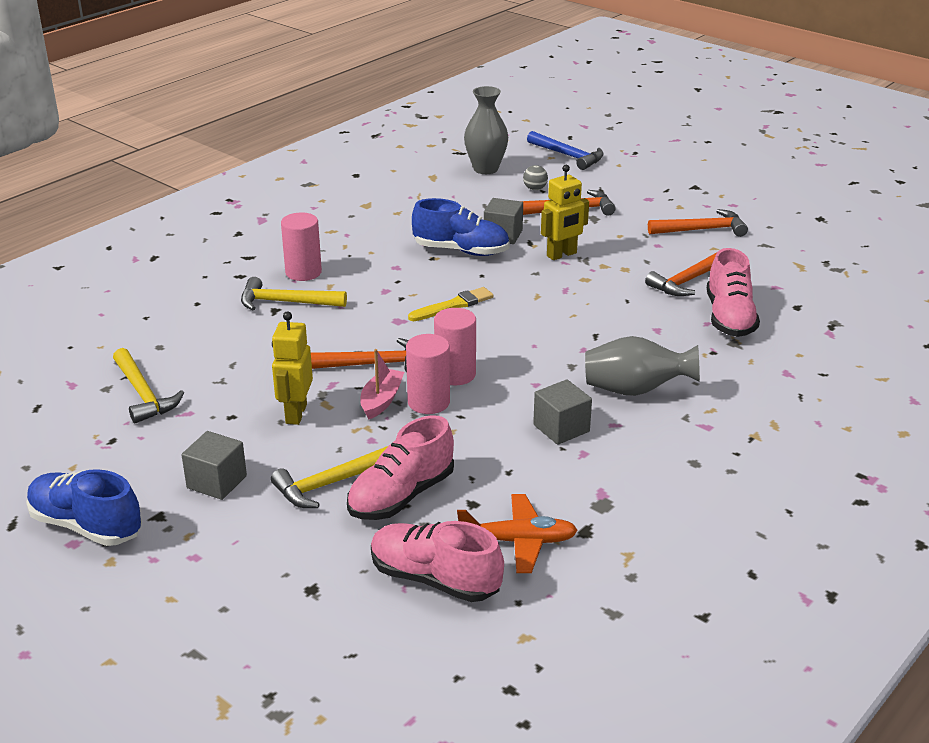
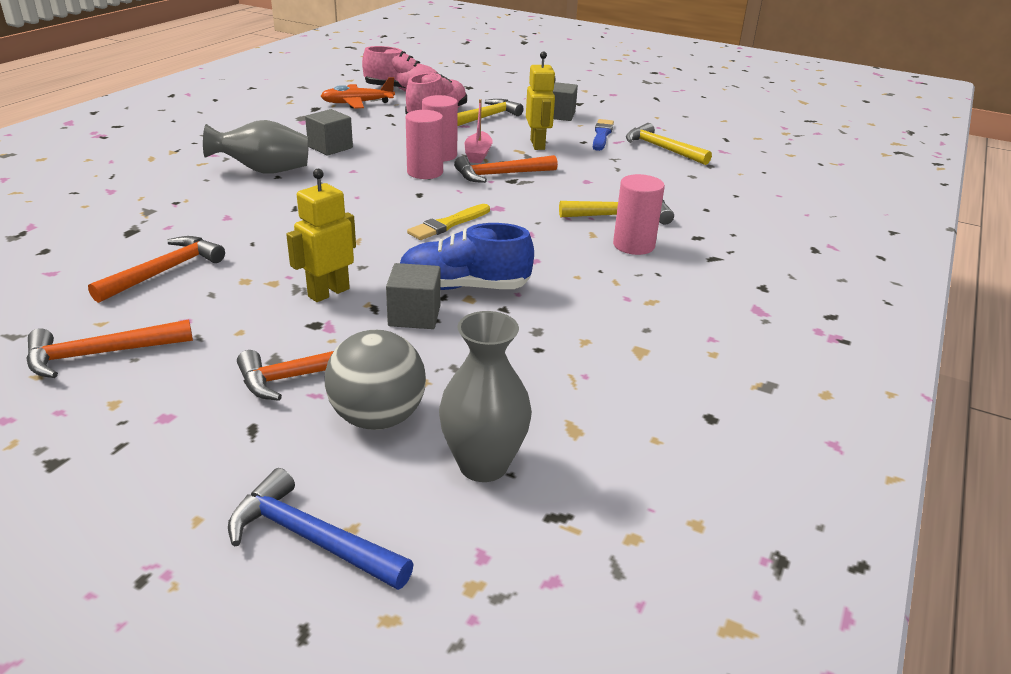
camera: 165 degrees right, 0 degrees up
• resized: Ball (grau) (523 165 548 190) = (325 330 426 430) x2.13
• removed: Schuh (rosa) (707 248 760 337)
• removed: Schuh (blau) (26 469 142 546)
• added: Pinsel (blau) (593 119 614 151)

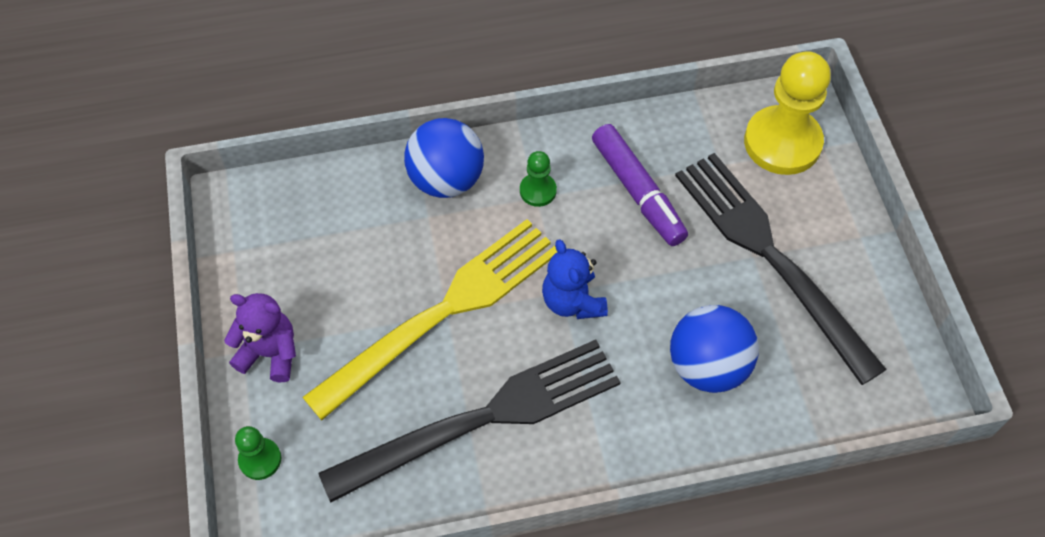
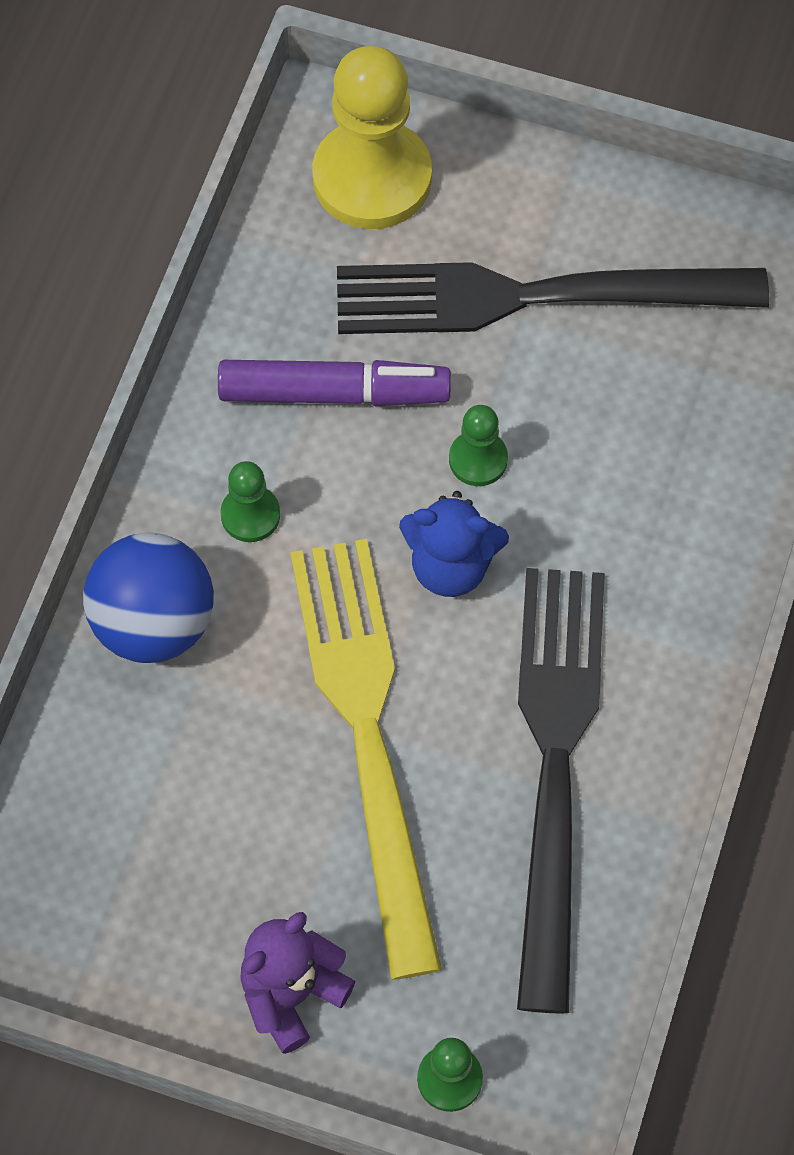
camera: 60 degrees left, 5 degrees up
• removed: Ball (blau) (670 305 759 393)
• added: Bauer (grün) (449 405 508 486)

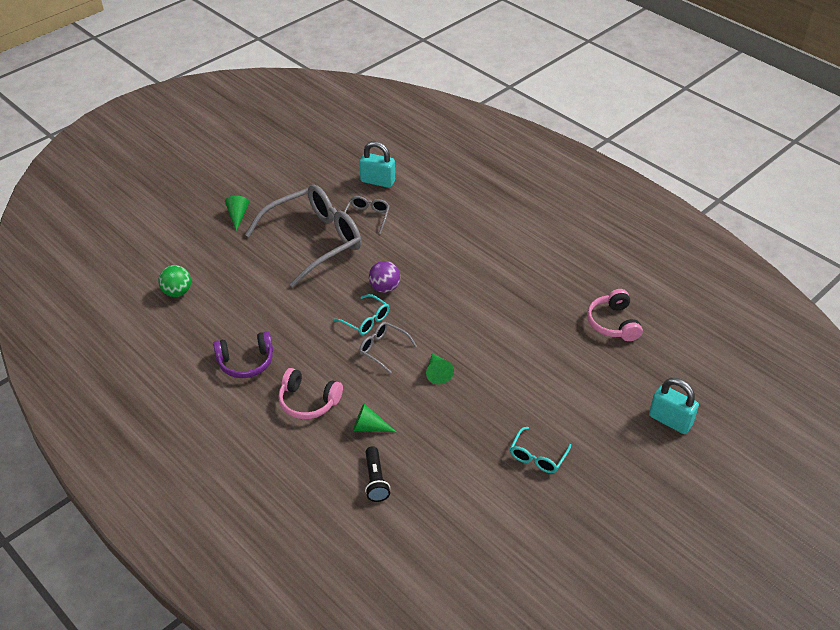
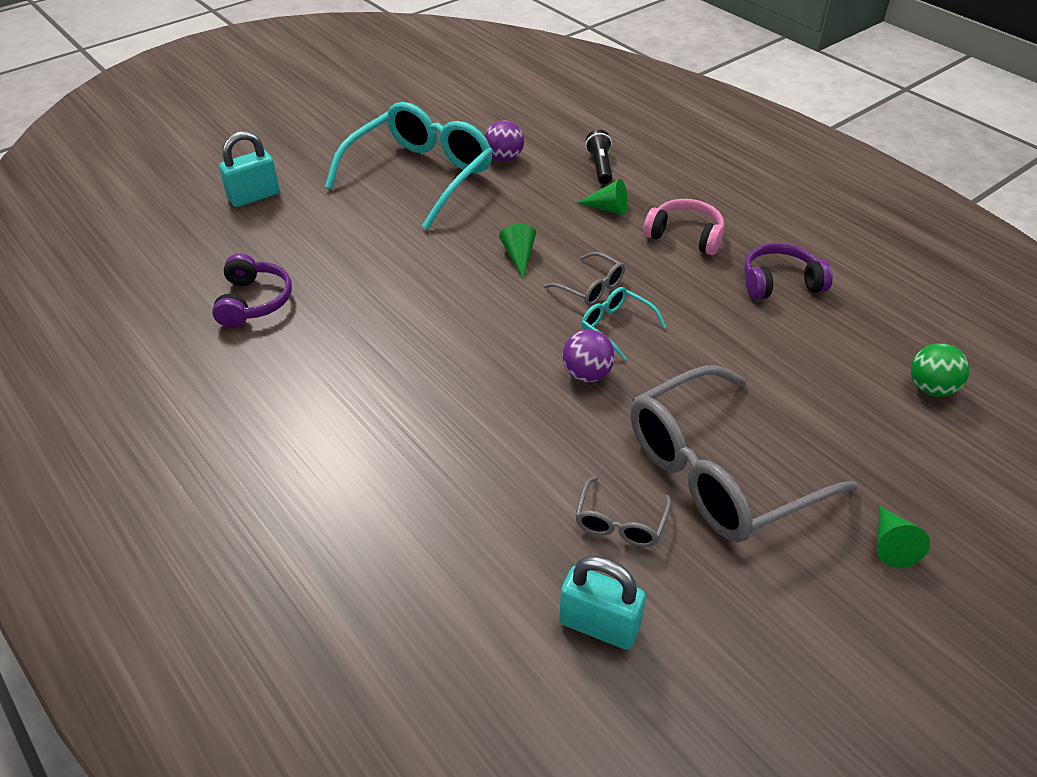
camera: 175 degrees left, 0 degrees up
• recoloured: Kopfhörer (rosa) (587 289 643 341) to Kopfhörer (lila) (212 253 292 328)
• turned: Vorhängeschloss (türkis) (649 378 699 434) = (219 131 280 207) 75 degrees counterclockwise
• resized: Brille (türkis) (510 427 571 473) = (325 102 493 230) x2.31
• added: Ball (lila) (485 120 524 162)

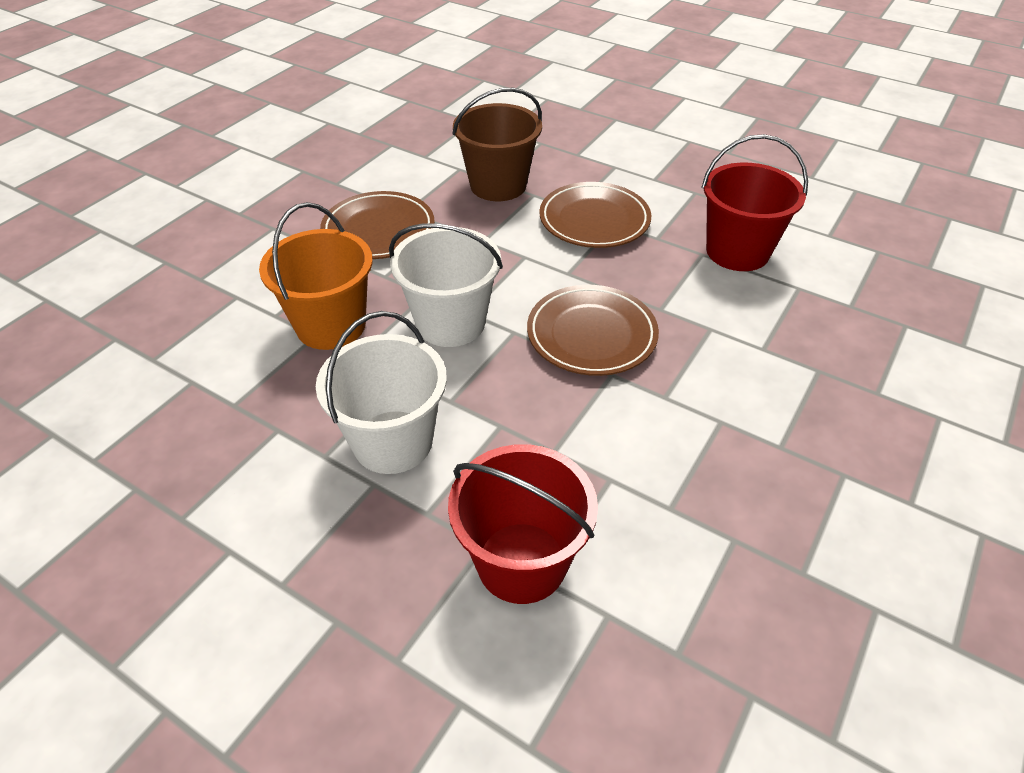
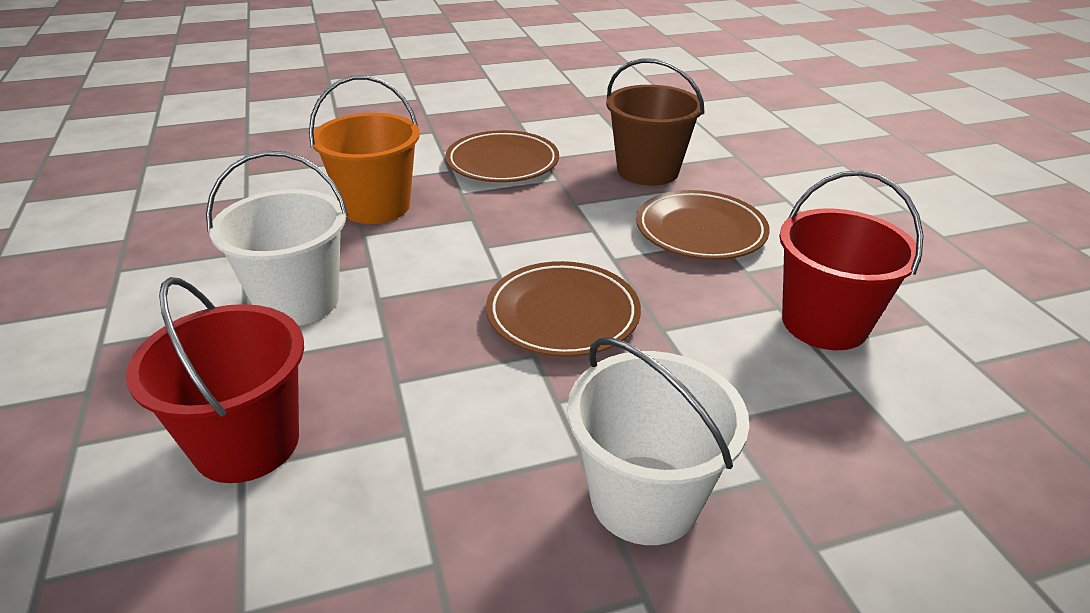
camera: 40 degrees right, 10 degrees down
• moved: Eimer (weiß) (389 223 503 347) to (567 337 749 545)

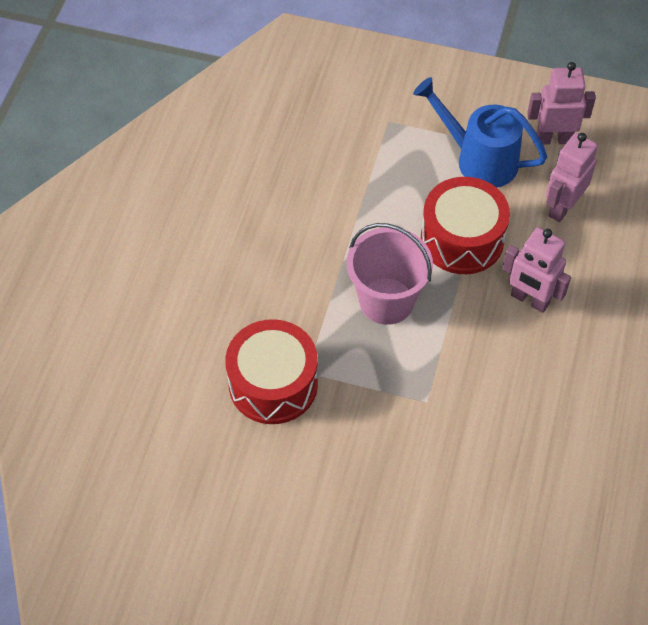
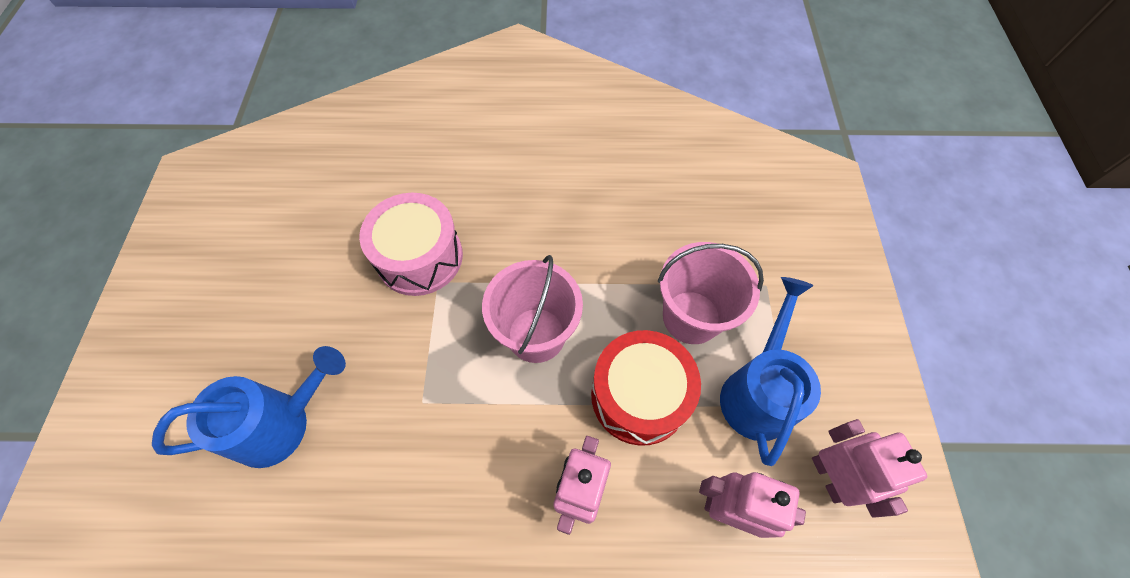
camera: 75 degrees right, 5 degrees up
• recoloured: Trommel (rot) (225 319 318 424) to Trommel (rosa) (359 193 463 296)
• added: Eimer (rosa) (658 242 764 344)
• added: Gießkanne (blau) (152 346 346 468)

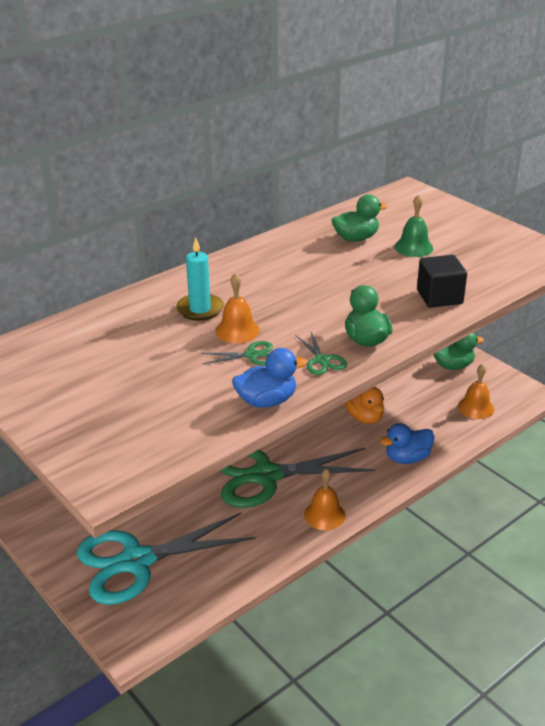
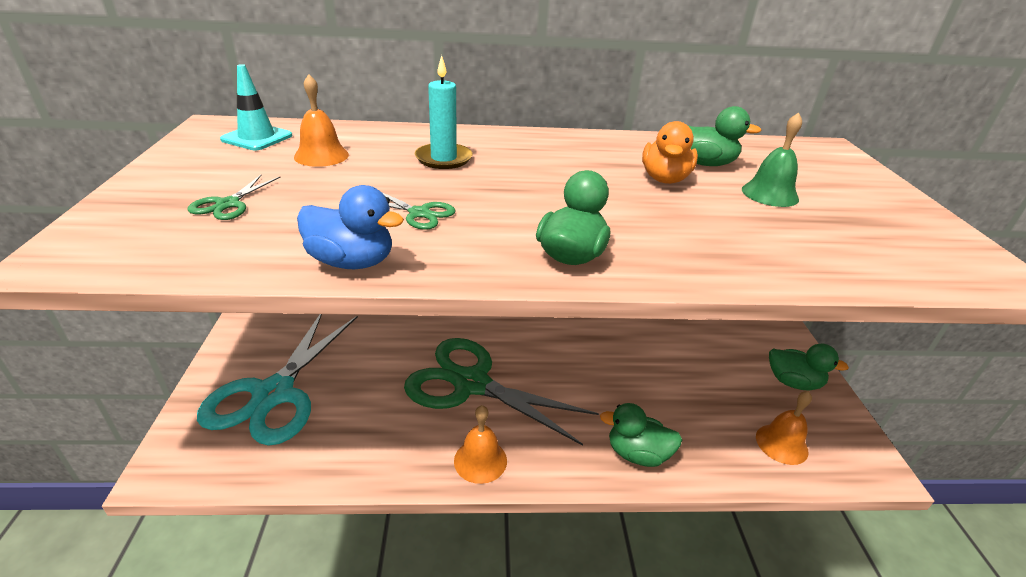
camera: 35 degrees right, 0 degrees up
• removed: Kubus (schwarz) (417 255 467 308)
• moved: Glocke (orange) (216 273 260 343) to (294 74 349 167)
• moved: Schere (grün) (295 332 347 375) to (187 174 280 220)
• moved: Ente (orange) (345 387 384 424) to (642 121 698 184)
• recoloured: Ente (blau) (380 423 434 464) to Ente (grün) (600 403 682 467)
• turned: Schere (türkis) (77 513 256 605) = (197 314 358 446) 90 degrees counterclockwise
• added: Leitkegel (türkis) (220 64 292 150)

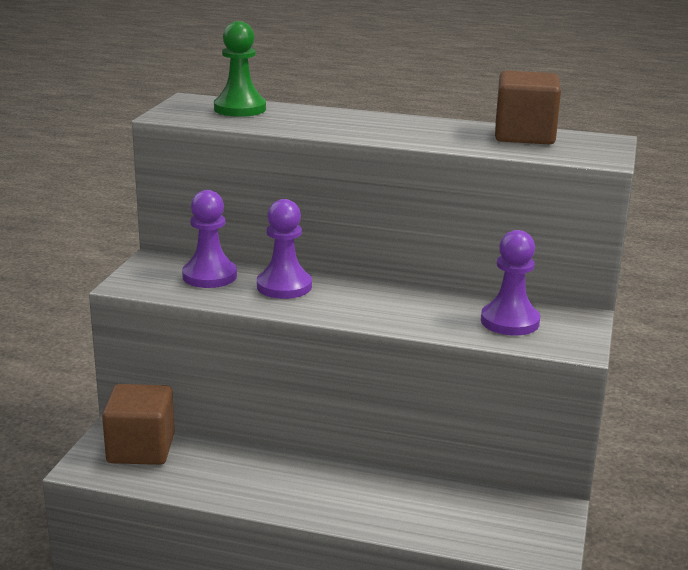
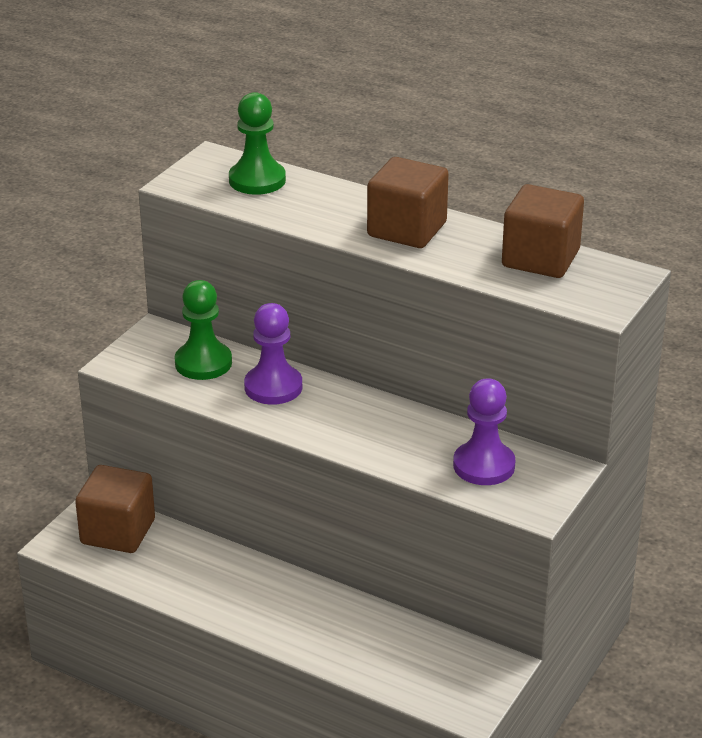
camera: 15 degrees right, 10 degrees up
• recoloured: Bauer (lila) (182 190 237 288) to Bauer (grün) (175 280 232 380)
• added: Kubus (braun) (367 157 449 248)

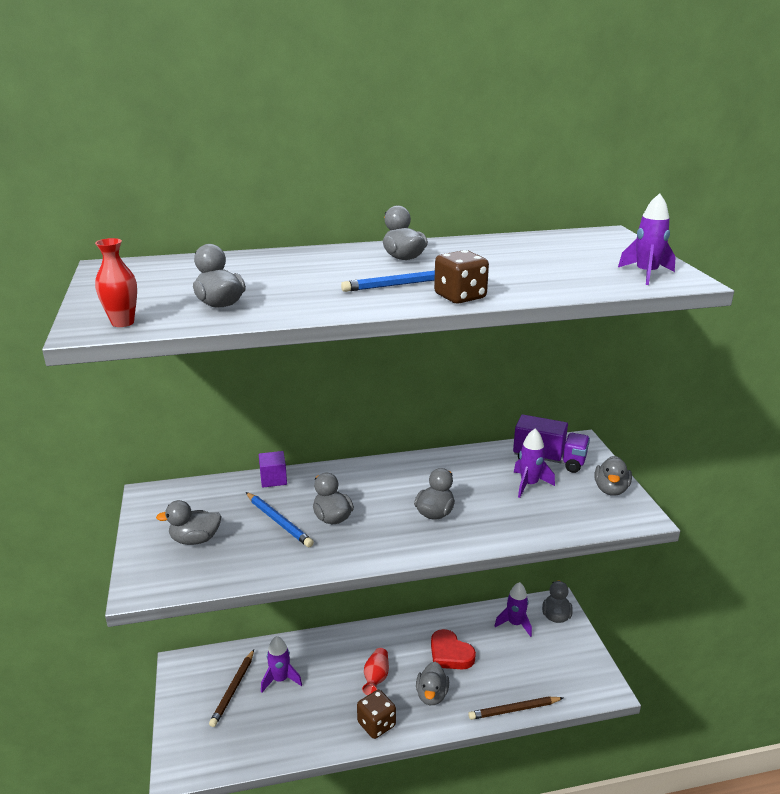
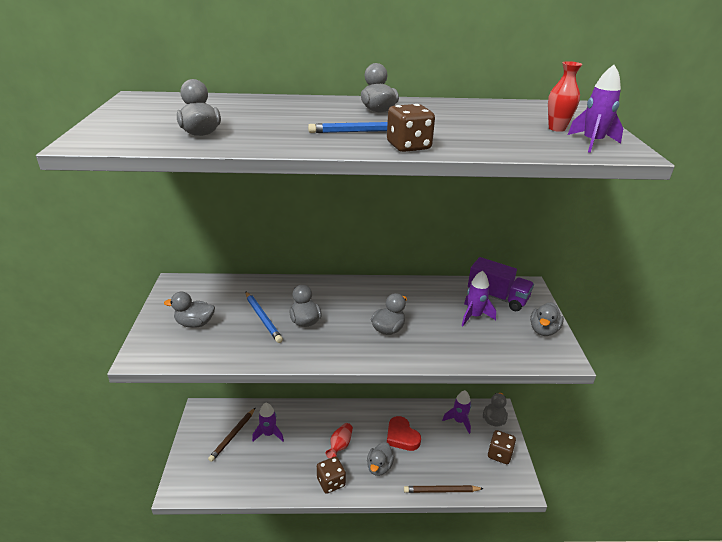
camera: 10 degrees right, 5 degrees up
• moved: Vase (rot) (95 238 137 327) to (548 61 582 132)
• removed: Kubus (lila) (259 451 287 488)
• added: Spielwürfel (braun) (488 430 516 464)

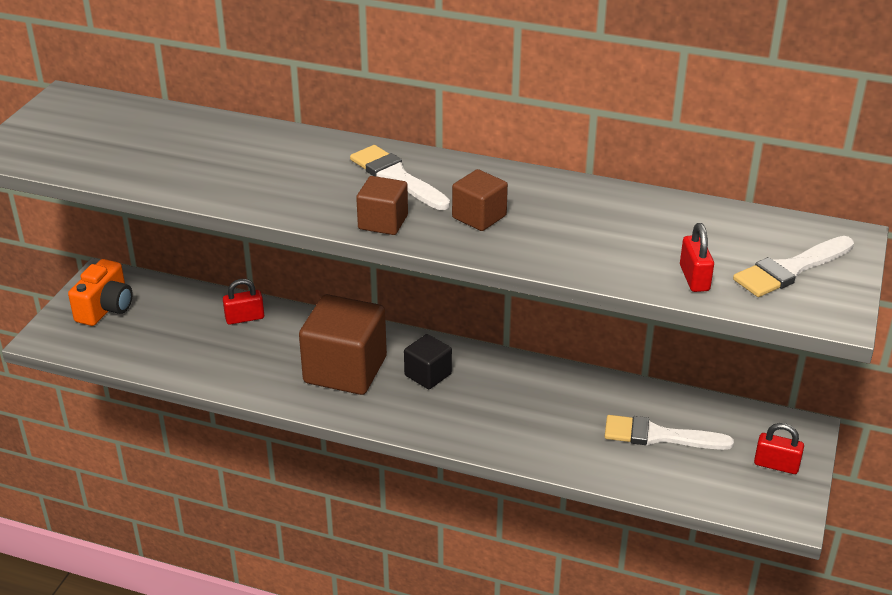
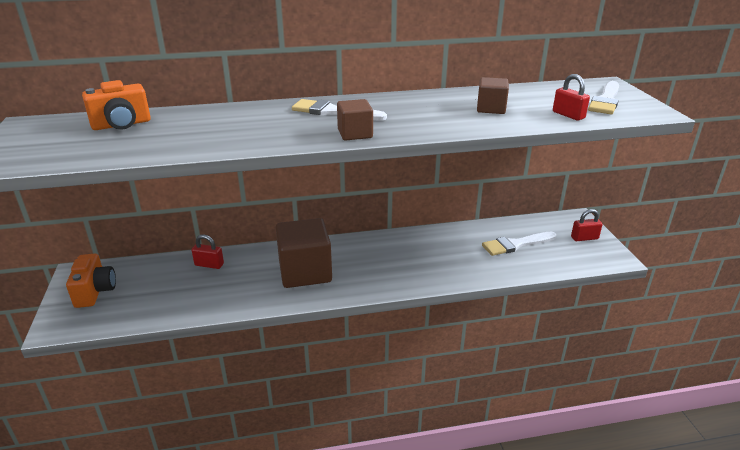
camera: 30 degrees left, 5 degrees down
• moved: Kubus (braun) (452 169 508 231) to (477 77 509 114)
• turned: Vorhängeschloss (rot) (223 279 264 325) = (192 235 224 269) 60 degrees clockwise
• removed: Kubus (schwarz) (404 334 452 389)
• added: Kamera (orange) (82 80 151 130)

